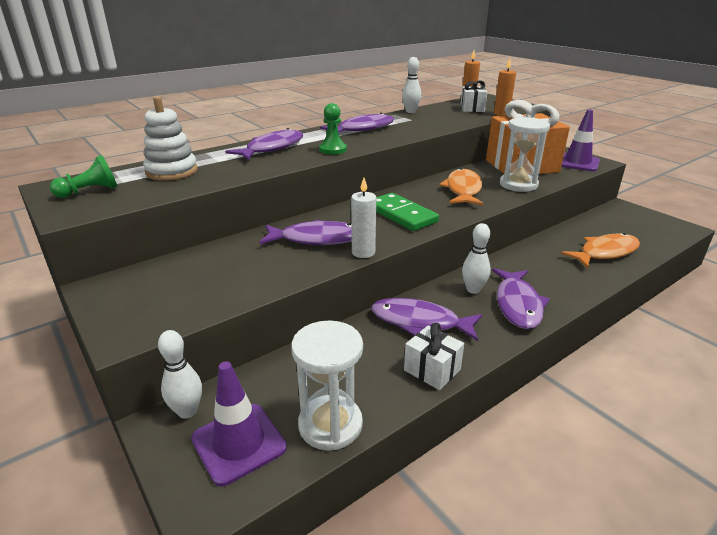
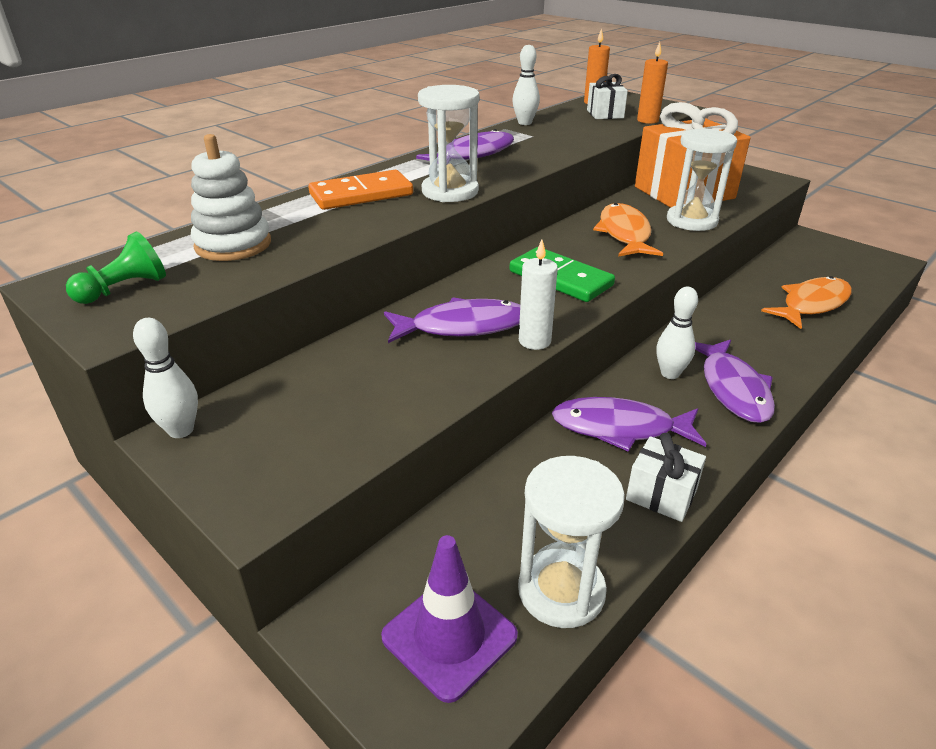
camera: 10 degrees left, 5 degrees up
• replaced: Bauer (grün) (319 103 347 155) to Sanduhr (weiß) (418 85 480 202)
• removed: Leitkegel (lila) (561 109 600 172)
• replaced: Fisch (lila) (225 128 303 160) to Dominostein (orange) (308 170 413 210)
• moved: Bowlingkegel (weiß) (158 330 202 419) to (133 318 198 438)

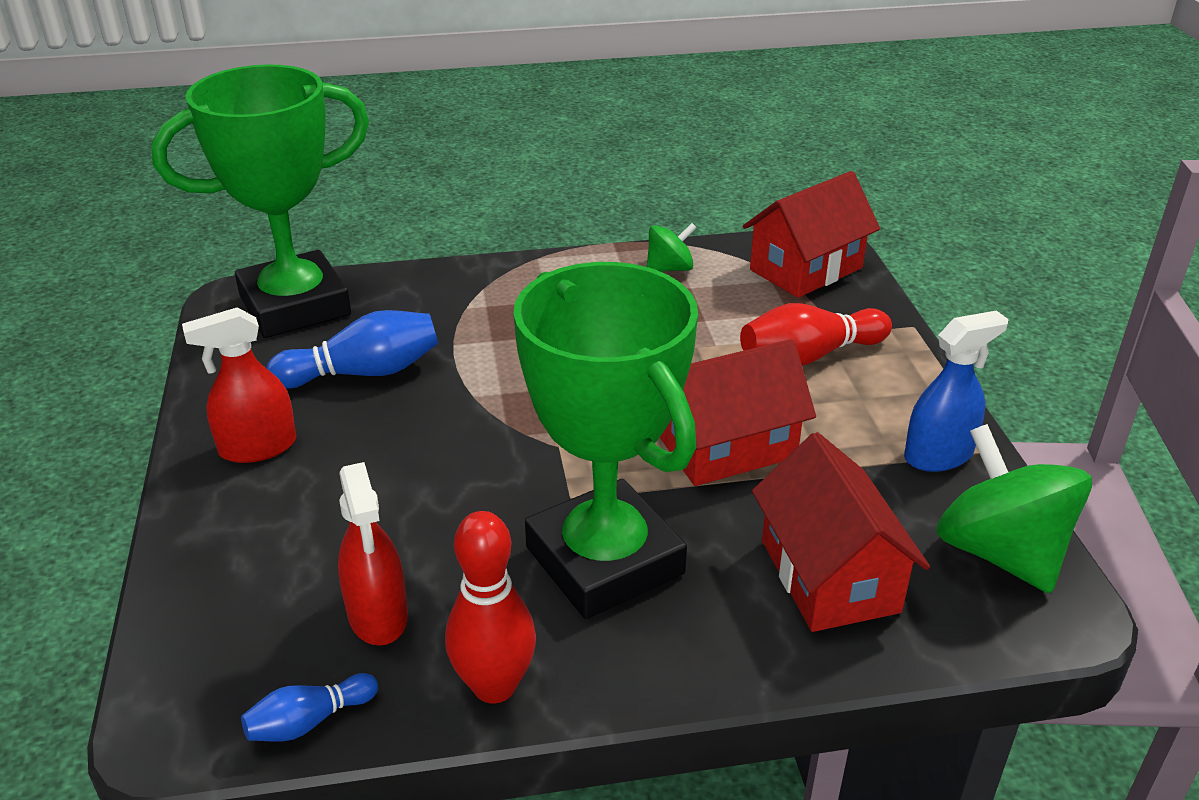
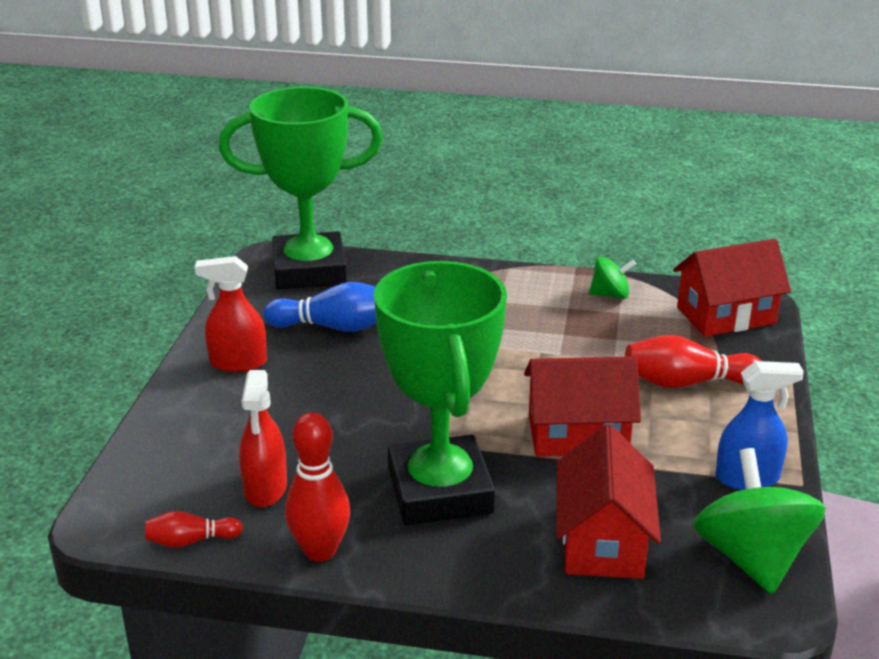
camera: 20 degrees right, 5 degrees down
• recoloured: Bowlingkegel (blau) (241 673 378 742) to Bowlingkegel (rot) (145 511 243 548)

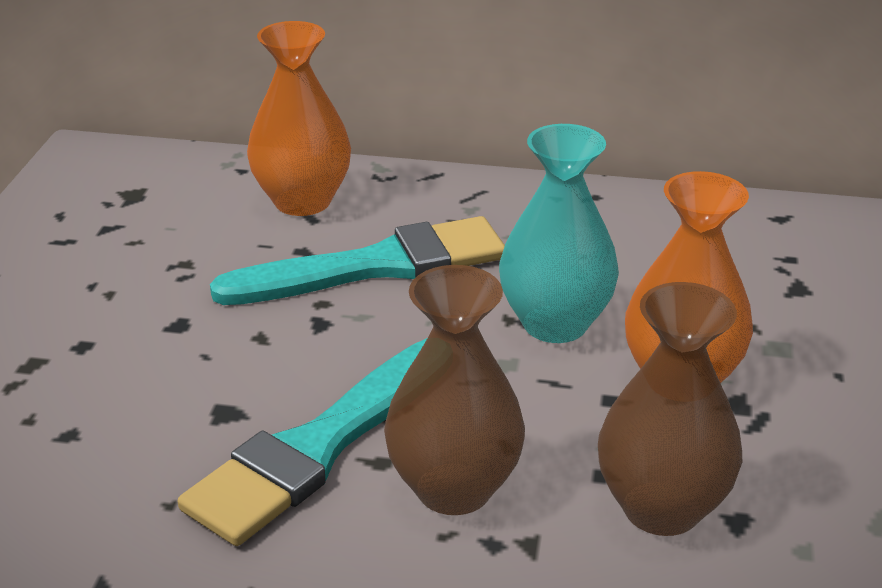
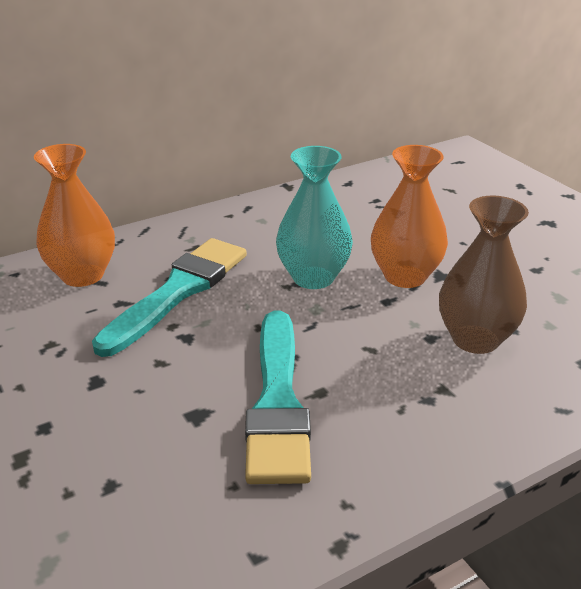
camera: 40 degrees left, 0 degrees up
• removed: Vase (braun) (384 265 525 515)

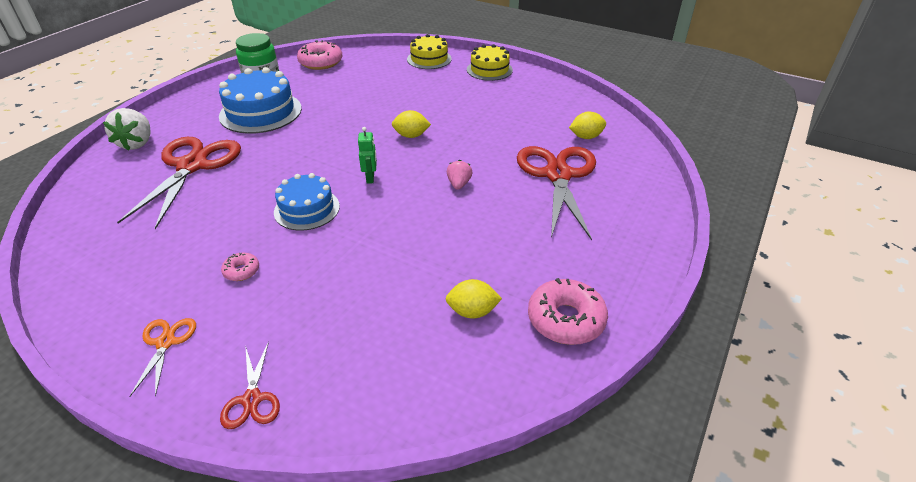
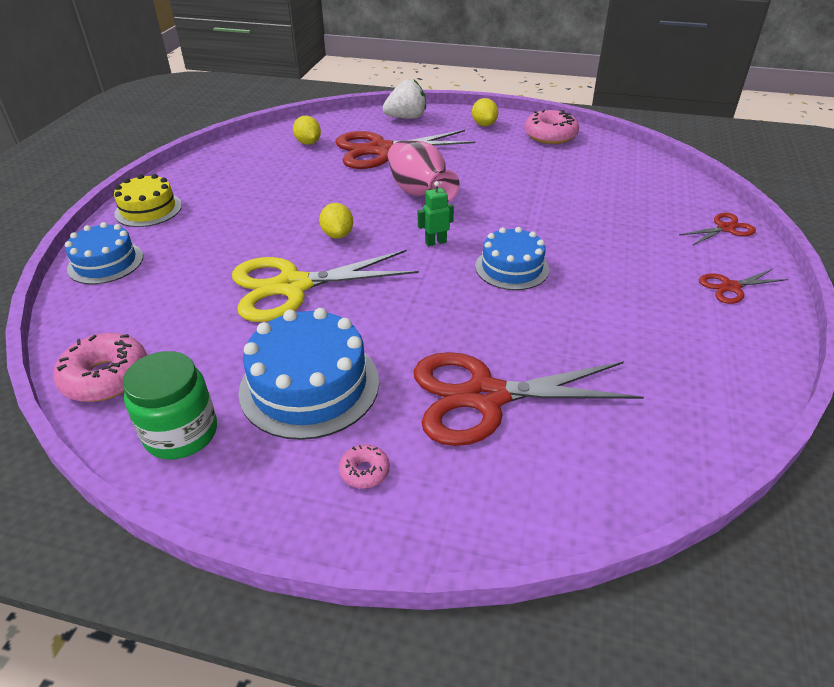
camera: 105 degrees left, 0 degrees up
• recoloured: Kuchen (gelb) (407 34 452 69) to Kuchen (blau) (65 222 143 284)
• moved: Erdbeere (weiß) (103 108 151 151) to (382 79 426 119)
• replaced: Erdbeere (rosa) (447 160 472 190) to Vase (rosa) (387 141 459 202)
• moved: Donut (rosa) (221 253 259 281) to (339 444 390 489)
• moved: Zitrone (gelb) (446 279 502 319) to (472 98 498 126)
• recoloured: Schere (orange) (129 318 196 397) to Schere (rot) (699 269 788 304)
• added: Schere (gelb) (232 250 419 322)

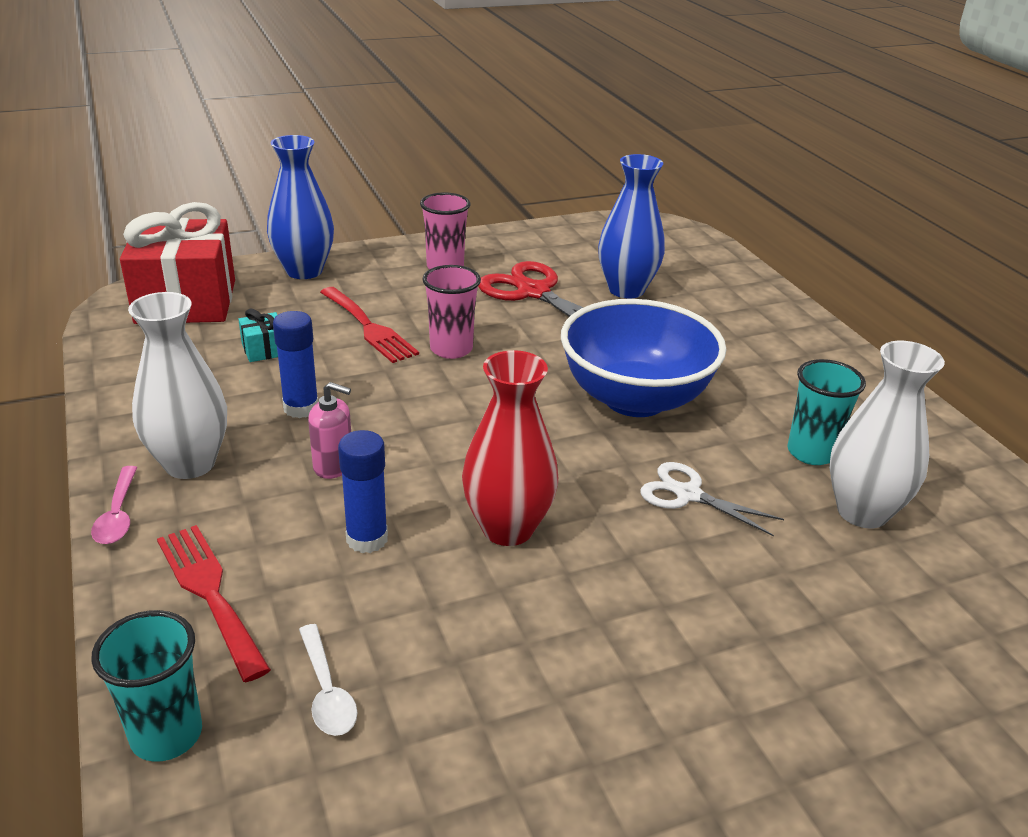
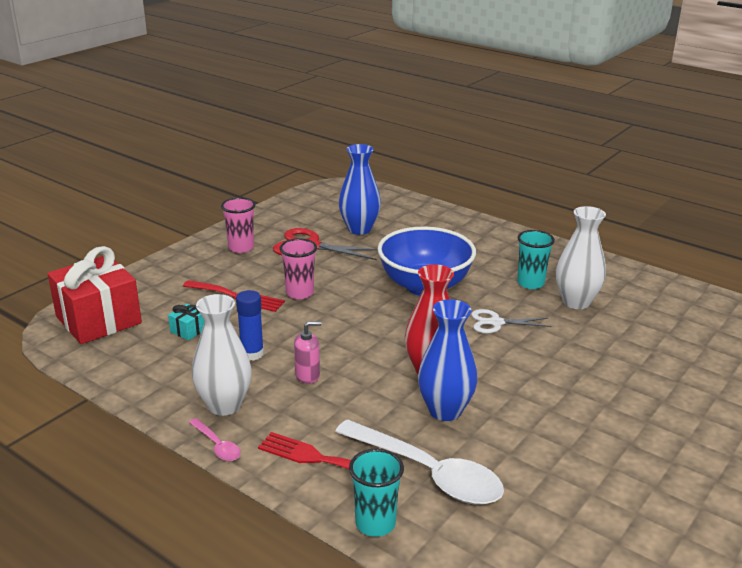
camera: 30 degrees left, 5 degrees down
• moved: Vase (blau) (267 135 334 279) to (418 299 478 421)
• removed: Klebestift (blau) (338 430 388 553)
• resized: Löffel (weiß) (299 624 357 736) = (335 419 504 505) x2.23

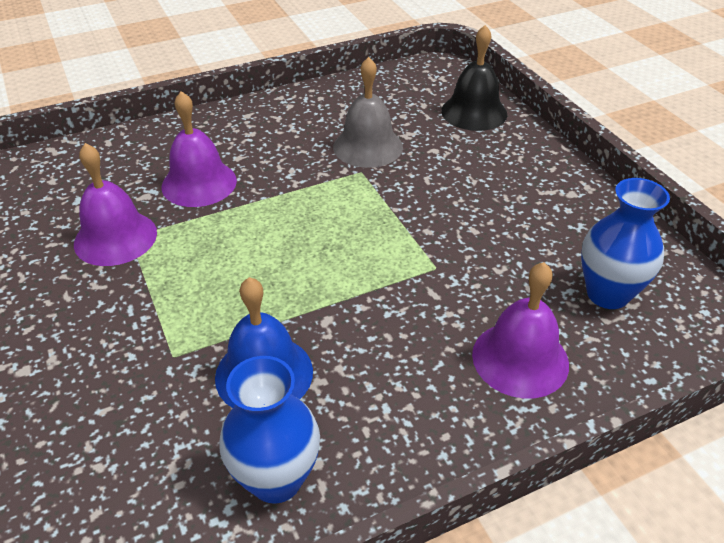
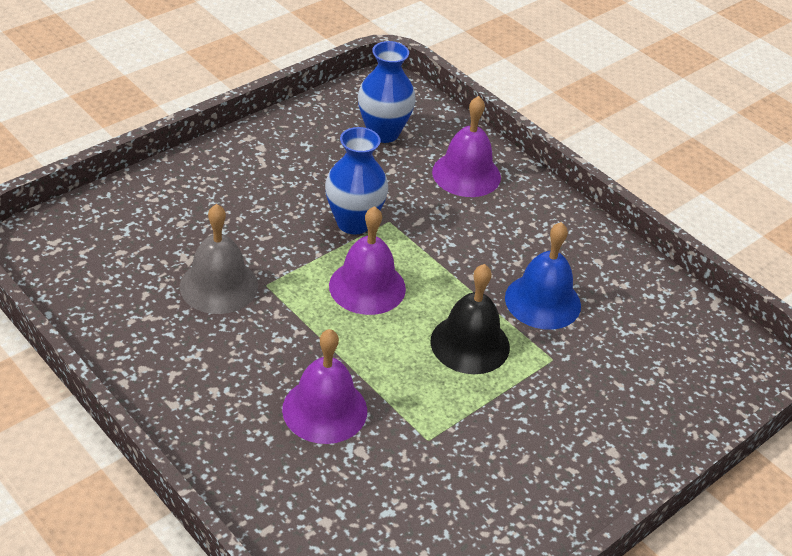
camera: 110 degrees left, 0 degrees up
• moved: Glocke (schwarz) (441 25 507 131) to (430 264 510 374)
• moved: Glocke (lila) (74 143 157 266) to (329 206 406 315)
• moved: Vase (blau) (219 356 320 503) to (325 127 388 234)

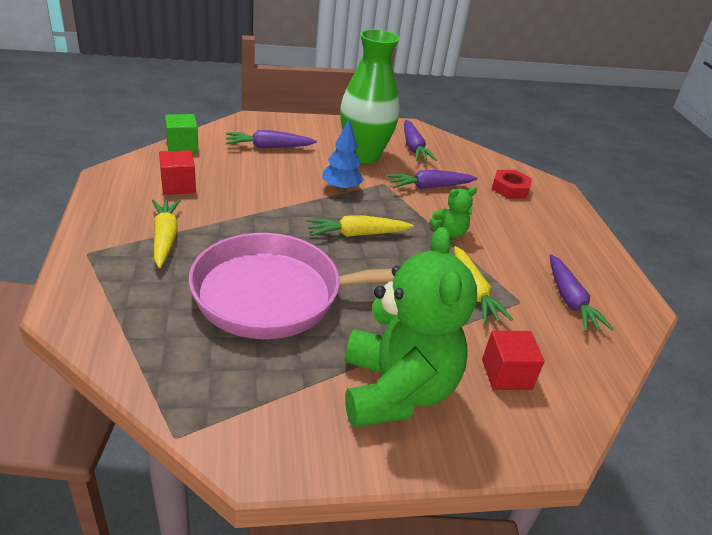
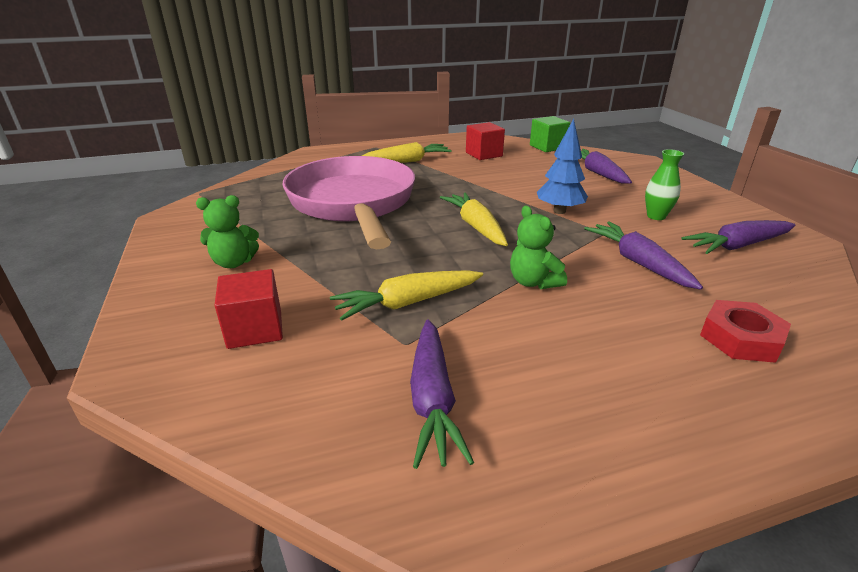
camera: 85 degrees right, 5 degrees down
• resized: Vase (grün) (340 29 400 164) = (645 149 684 220) x0.41
• resized: Teddybär (grün) (345 227 477 427) = (196 195 259 268) x0.43
• turned: Karotte (lila) (550 254 613 332) = (410 320 474 469) 75 degrees counterclockwise

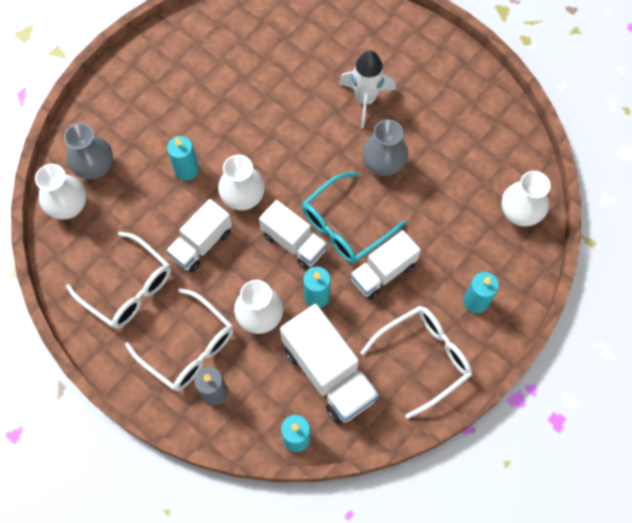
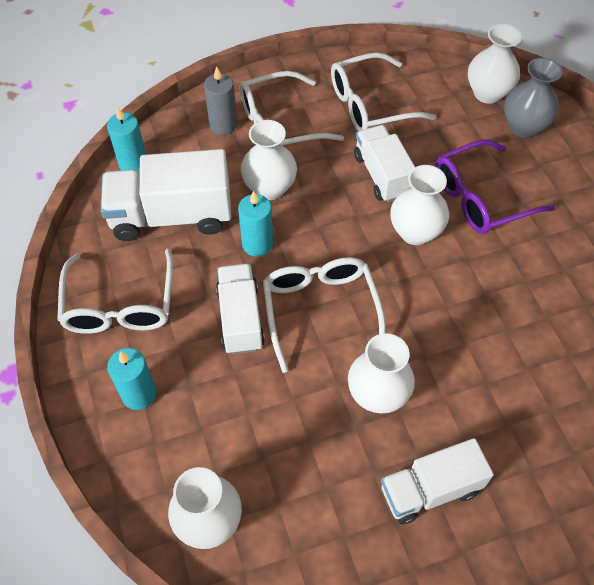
camera: 120 degrees right, 10 degrees down
• removed: Rakete (weiß) (339 51 396 128)
• recoloured: Vase (grau) (362 119 408 176) to Vase (weiß) (348 333 415 413)
• replaced: Kerze (türkis) (167 136 199 181) to Brille (lila) (435 140 555 234)
• recoloured: Brille (türkis) (302 172 406 263) to Brille (weiß) (263 257 386 373)
• moved: Lastwagen (weiß) (259 200 327 269) to (381 438 494 524)

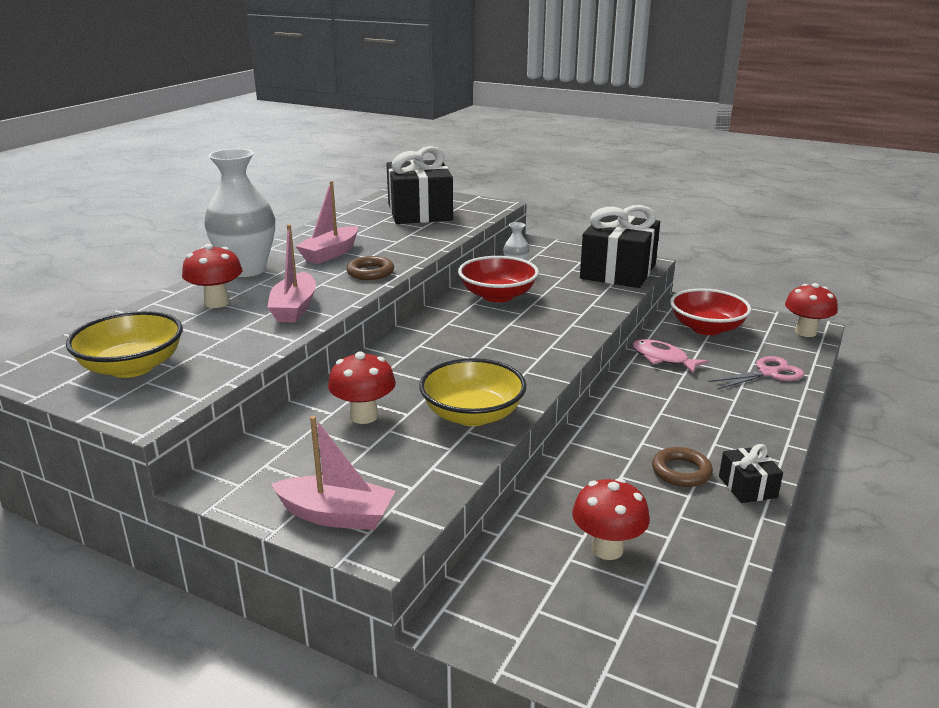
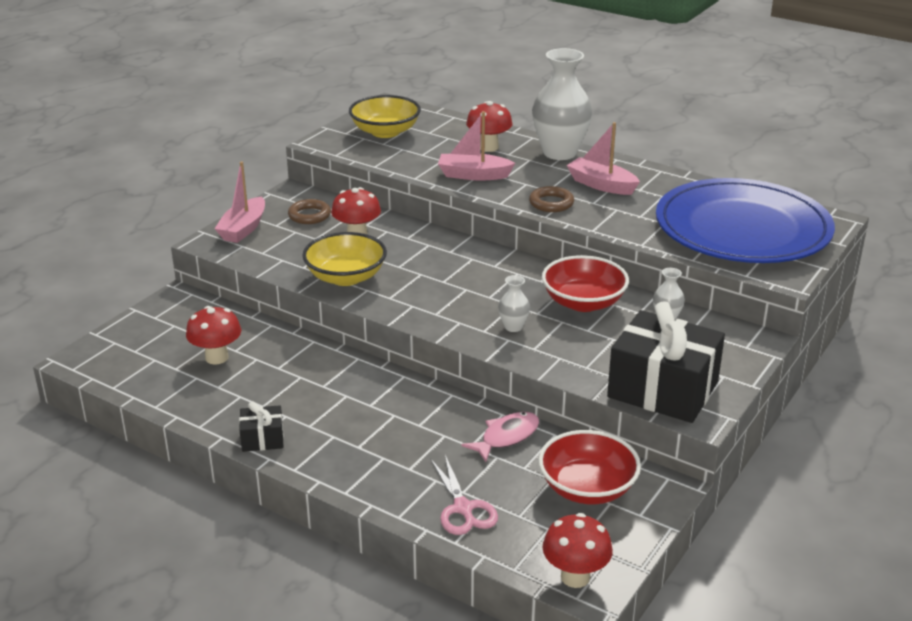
camera: 95 degrees right, 5 degrees up
• replaced: Geschenk (schwarz) (386 146 453 224) to Teller (blau) (656 178 835 263)
• moved: Ring (braun) (652 447 713 487) to (288 199 331 224)
• added: Vase (weiß) (498 275 530 332)

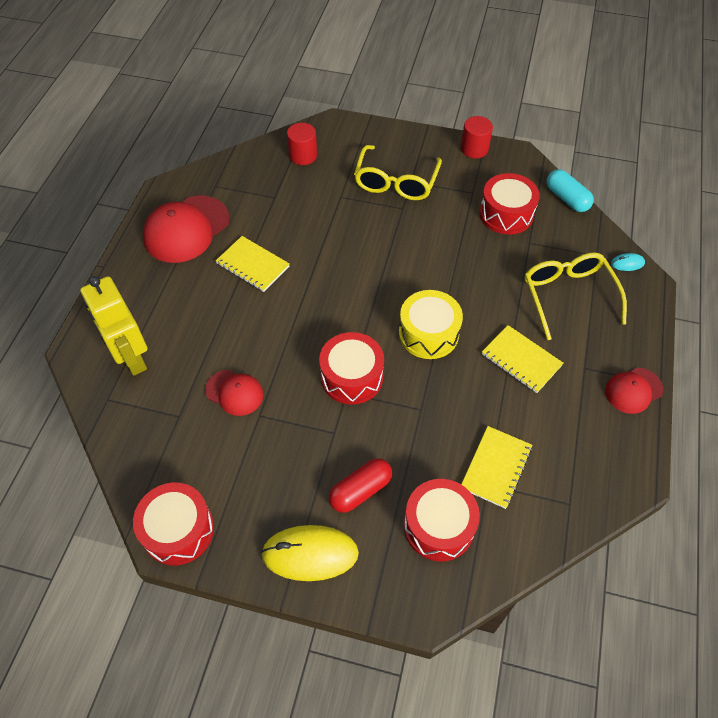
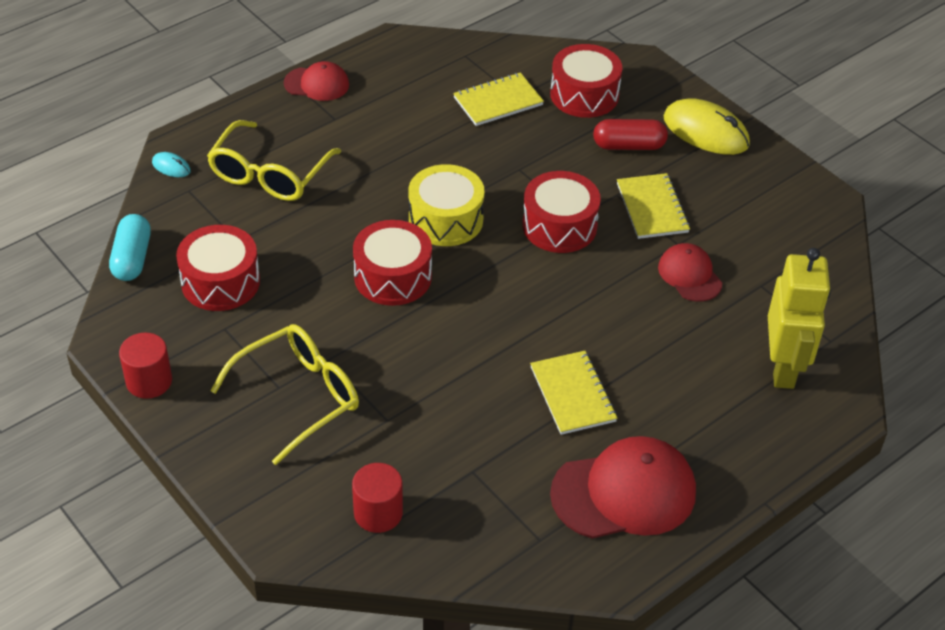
camera: 145 degrees left, 10 degrees down
• moved: Notizbuch (gelb) (482 325 564 393) to (617 173 690 239)
• moved: Trommel (rot) (133 482 214 566) to (353 220 432 306)

